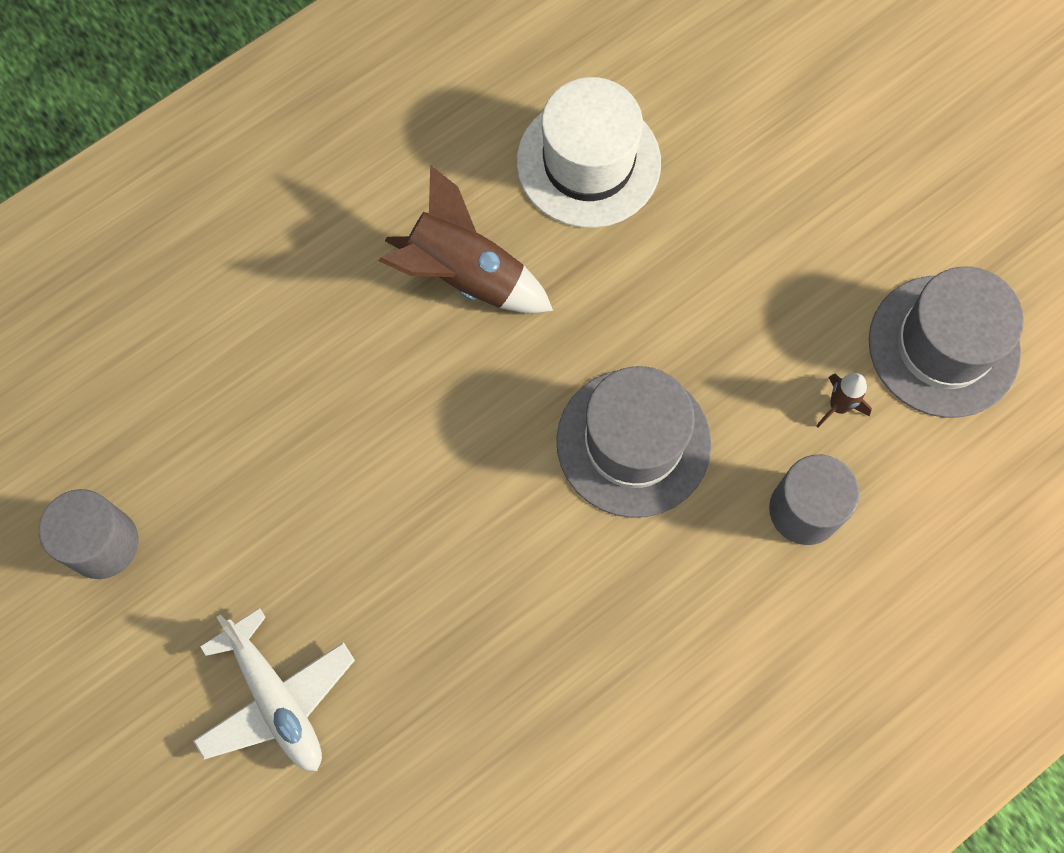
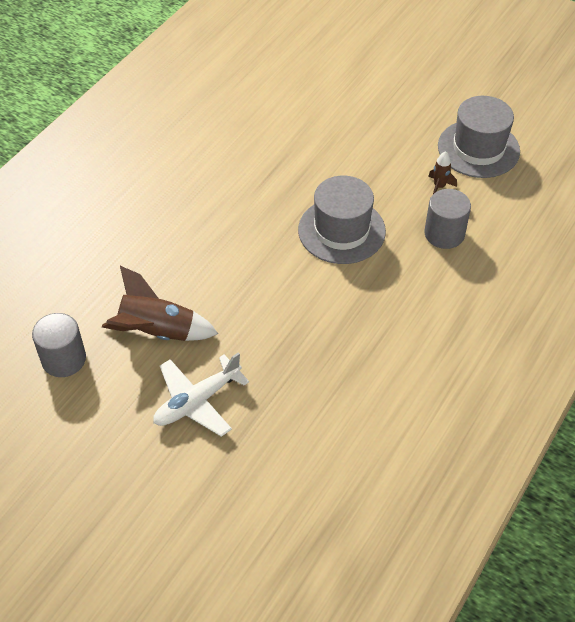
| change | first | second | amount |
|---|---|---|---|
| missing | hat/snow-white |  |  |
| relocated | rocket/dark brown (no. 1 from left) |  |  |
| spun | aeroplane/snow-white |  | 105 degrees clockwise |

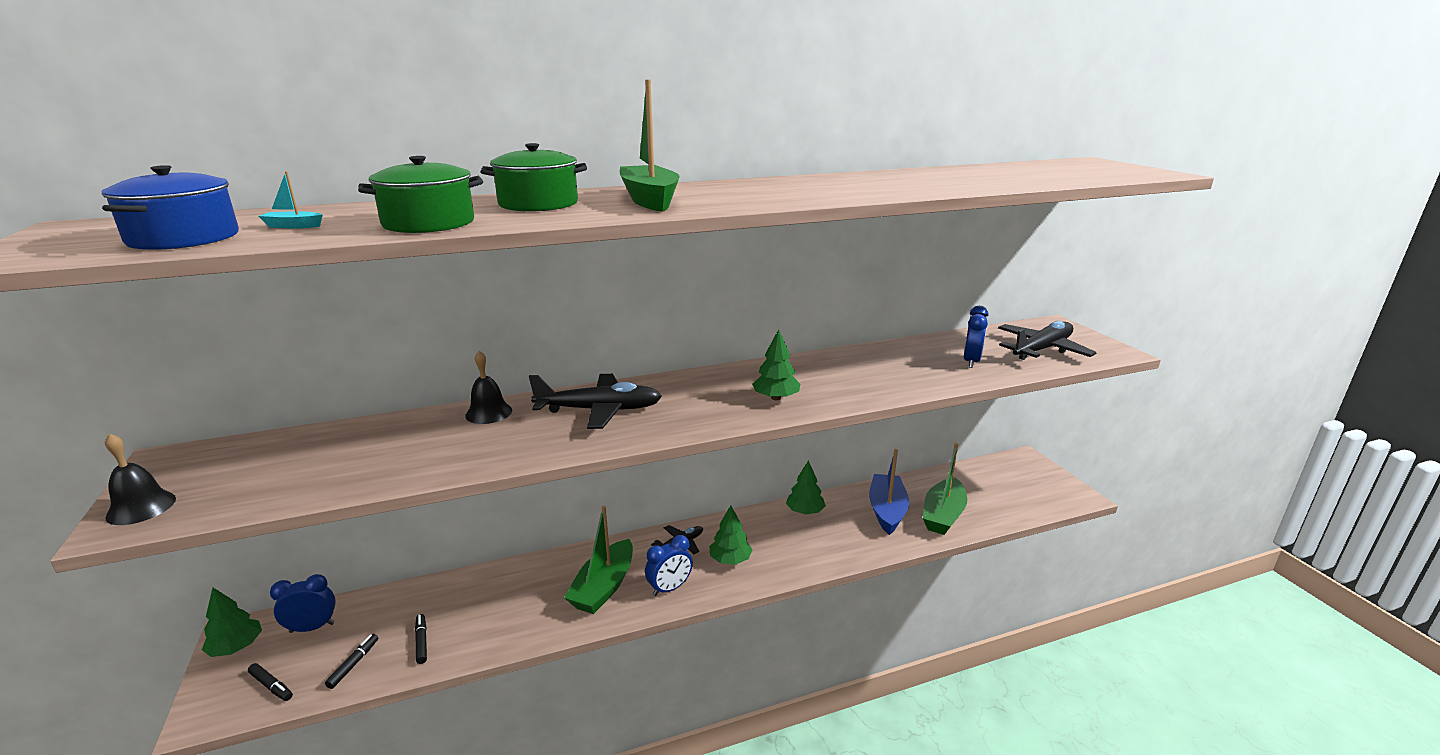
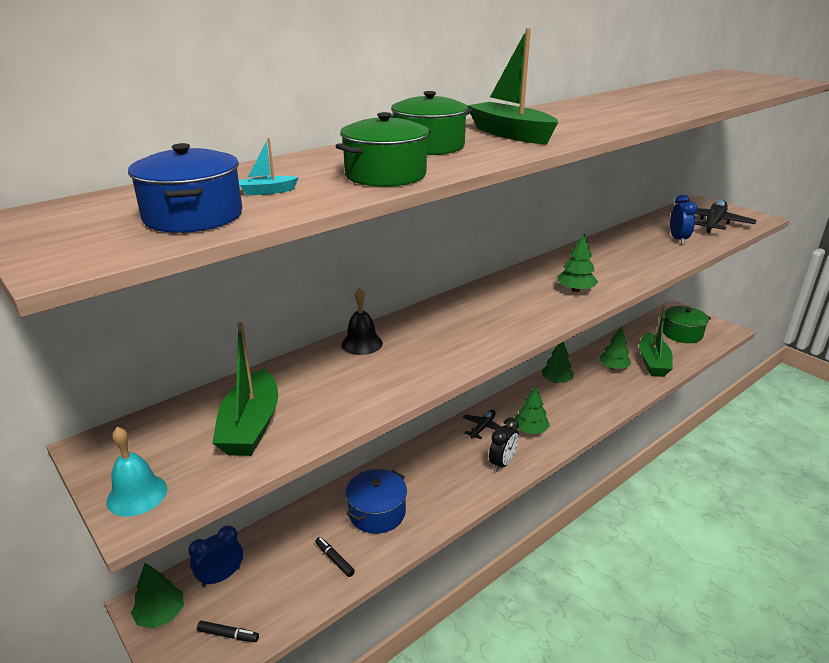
| change | first | second | amount |
|---|---|---|---|
| missing | aeroplane/jet-black (no. 1 from left) |  |  |
| colour | school bell/jet-black (no. 1 from left) | school bell/teal |  |
| exchanged | sailboat/royal blue | toy tree/emerald (no. 5 from left) |  |
| relocated | sailboat/emerald (no. 1 from left) |  |  |
| colour | bedside clock/royal blue (no. 2 from left) | bedside clock/jet-black |  |
| missing | felt pen/jet-black (no. 2 from left) |  |  |
| appeared |  | pot/emerald (no. 3 from left) |  |
| appeared |  | pot/royal blue (no. 2 from left) |  |

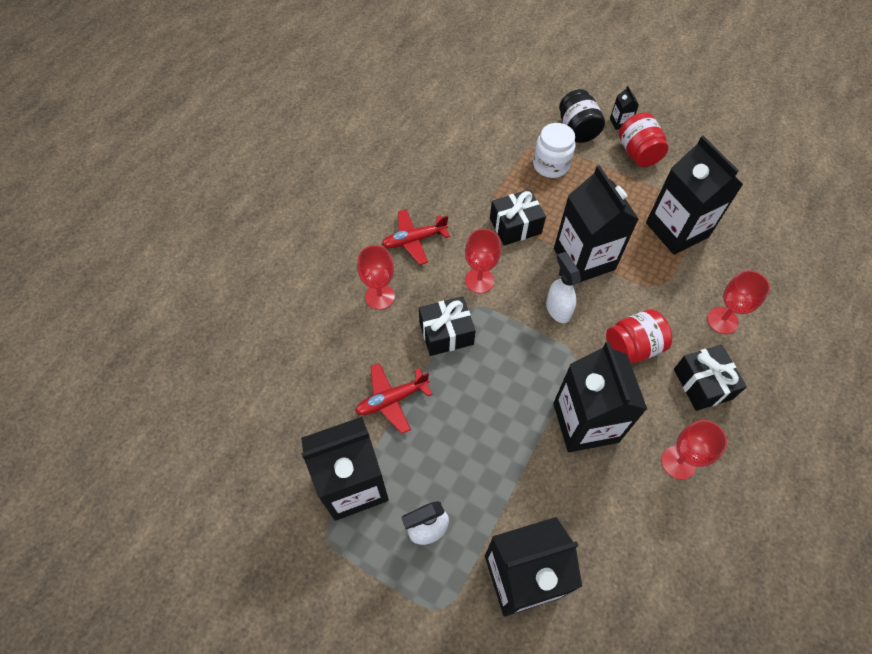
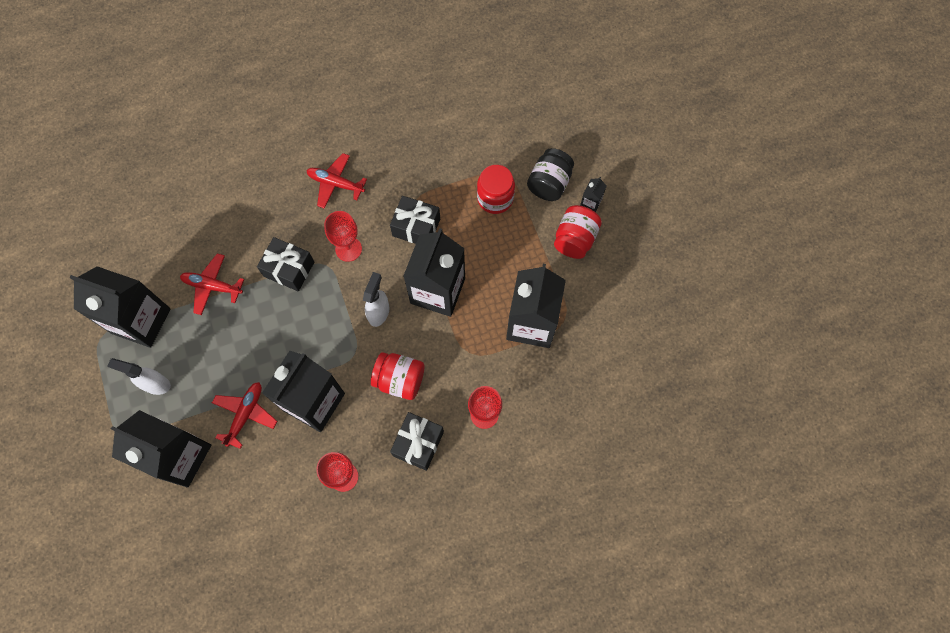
| change | first | second | amount |
|---|---|---|---|
| colour | jar/snow-white | jar/red (no. 2 from left) |  |
| missing | wine glass/red (no. 1 from left) |  |  |
| appeared |  | aeroplane/red (no. 2 from left) |  |

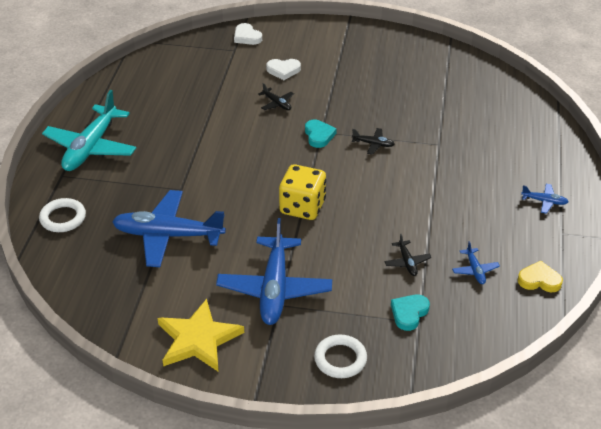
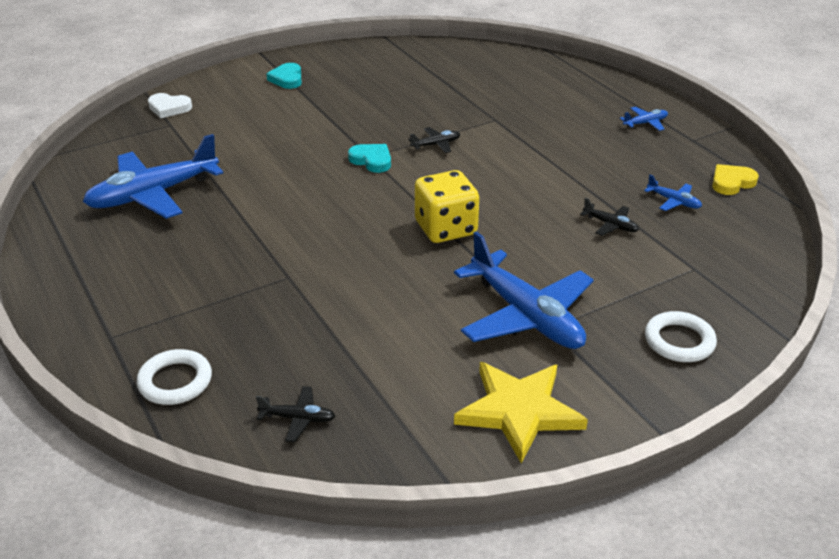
| change | first | second | amount |
|---|---|---|---|
| missing | heart/snow-white (no. 2 from left) |  |  |
| relocated | aeroplane/jet-black (no. 1 from left) |  |  |
| missing | aeroplane/teal |  |  |
| relocated | aeroplane/royal blue (no. 1 from left) |  |  |
| relocated | heart/teal (no. 2 from left in the first image) | heart/teal (no. 1 from left) |  |

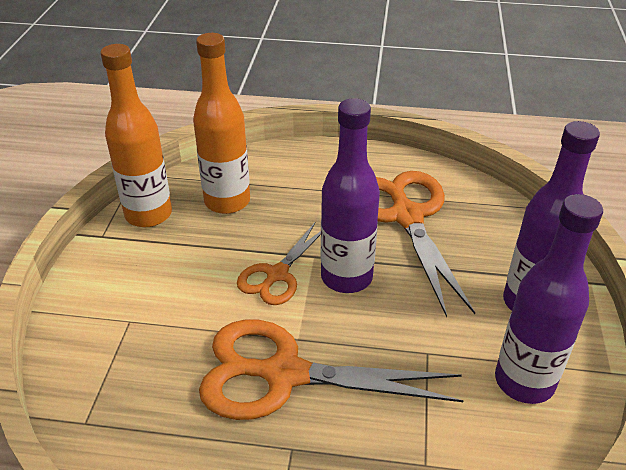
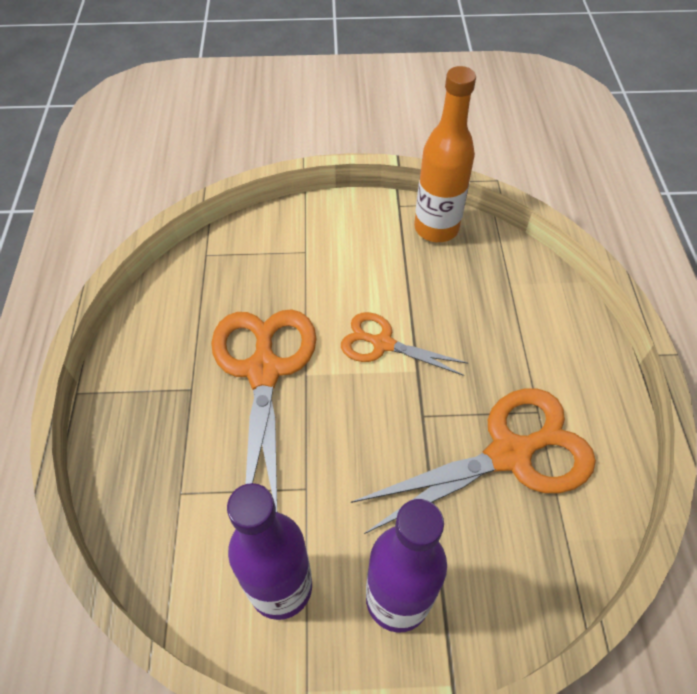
| change | first | second | amount |
|---|---|---|---|
| missing | flask/bright orange (no. 2 from left) |  |  |
| missing | flask/violet (no. 1 from left) |  |  |

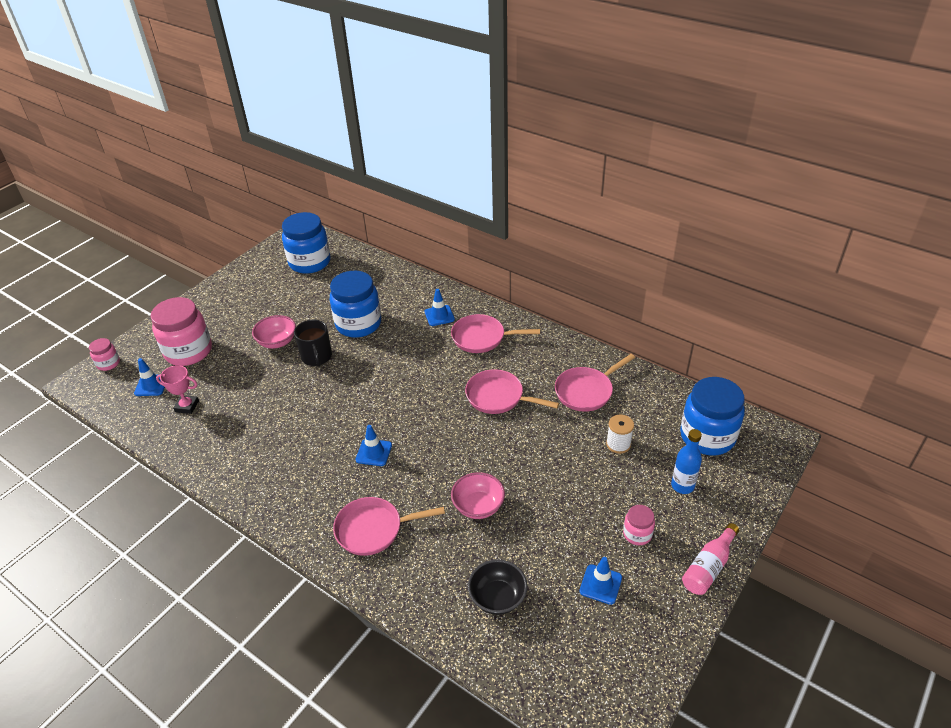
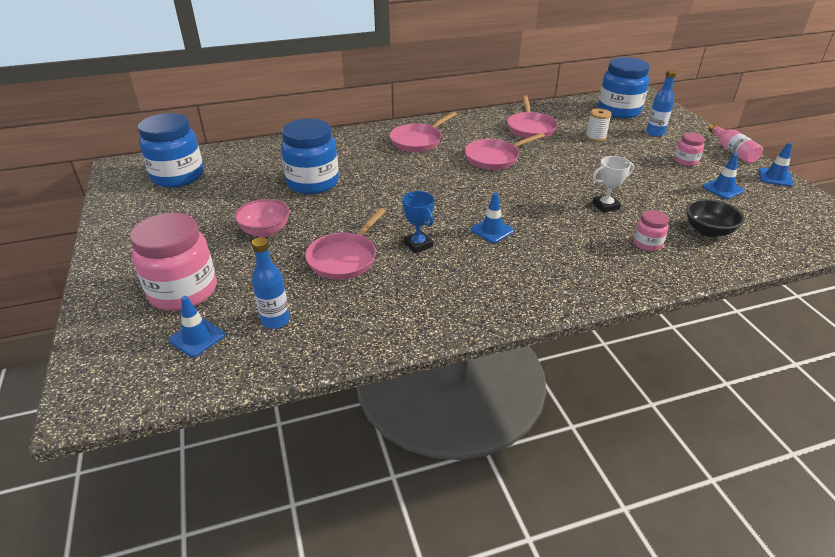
| change | first | second | amount |
|---|---|---|---|
| relocated | traffic cone/royal blue (no. 3 from left in the first image) | traffic cone/royal blue (no. 4 from left) |  |
| missing | mug/jet-black |  |  |
| relocated | jar/rose-pink (no. 1 from left in the first image) | jar/rose-pink (no. 2 from left) |  |
| exchanged | prize cup/rose-pink | flask/royal blue (no. 1 from left) |  |
| exchanged | bowl/rose-pink (no. 2 from left) | prize cup/snow-white |  |
| relocated | skillet/rose-pink (no. 1 from left) |  |  |
| appeared |  | prize cup/royal blue |  |

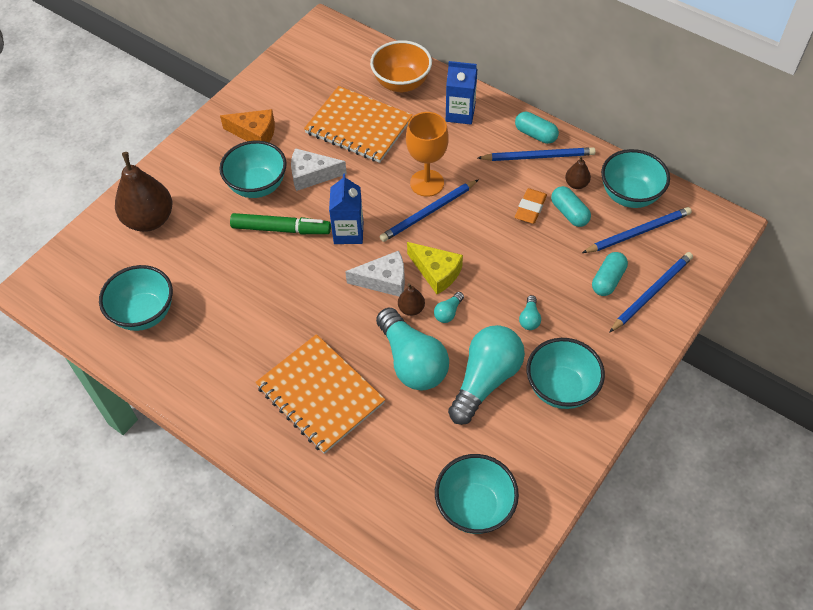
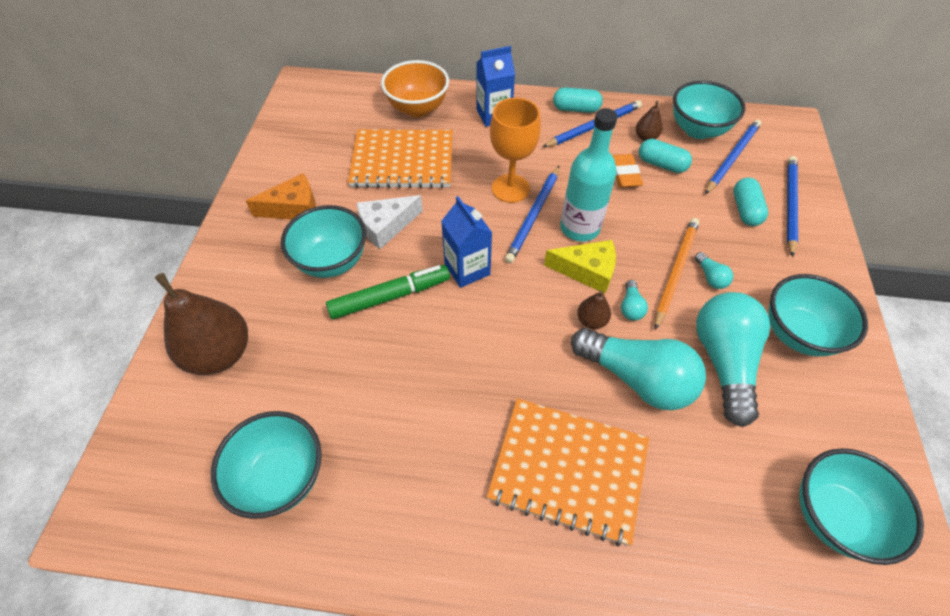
| change | first | second | amount |
|---|---|---|---|
| missing | cheese wedge/snow-white (no. 2 from left) |  |  |
| appeared |  | flask/teal |  |
| appeared |  | pencil/bright orange |  |

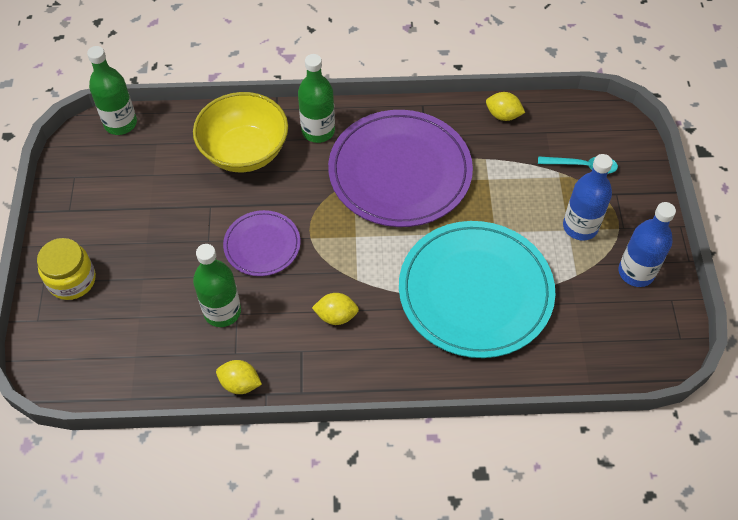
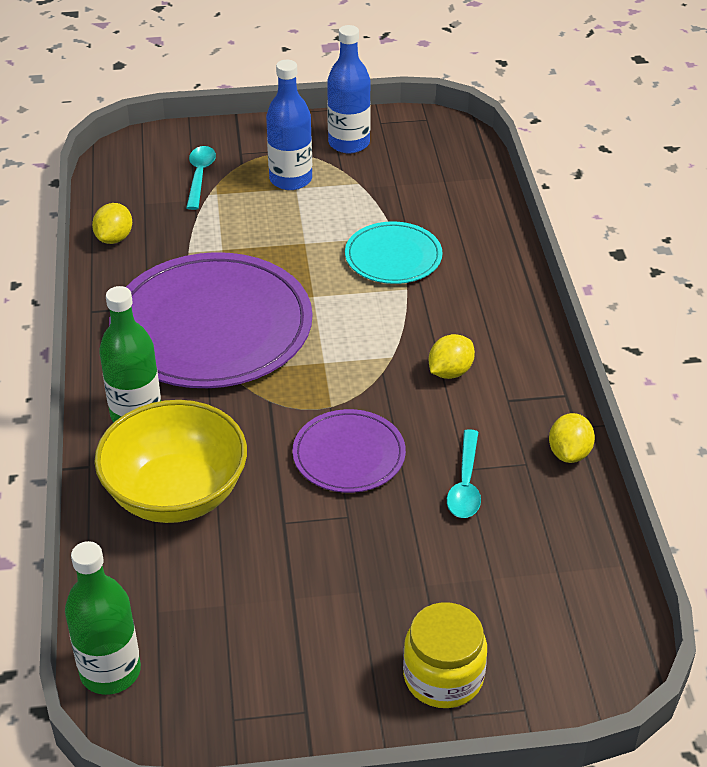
| change | first | second | amount |
|---|---|---|---|
| size | plate/teal |  | x0.51 |
| exchanged | flask/emerald (no. 2 from left) | tablespoon/teal (no. 2 from left) |  |
| spun | citrus fruit/golden (no. 2 from left) |  | 45 degrees clockwise |

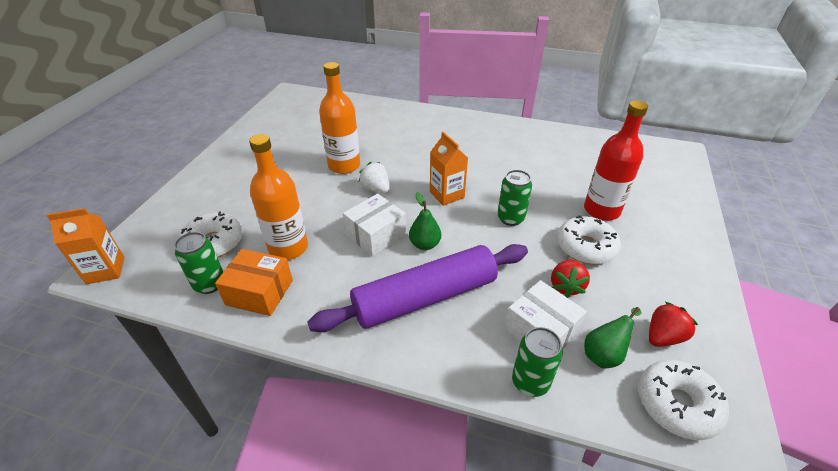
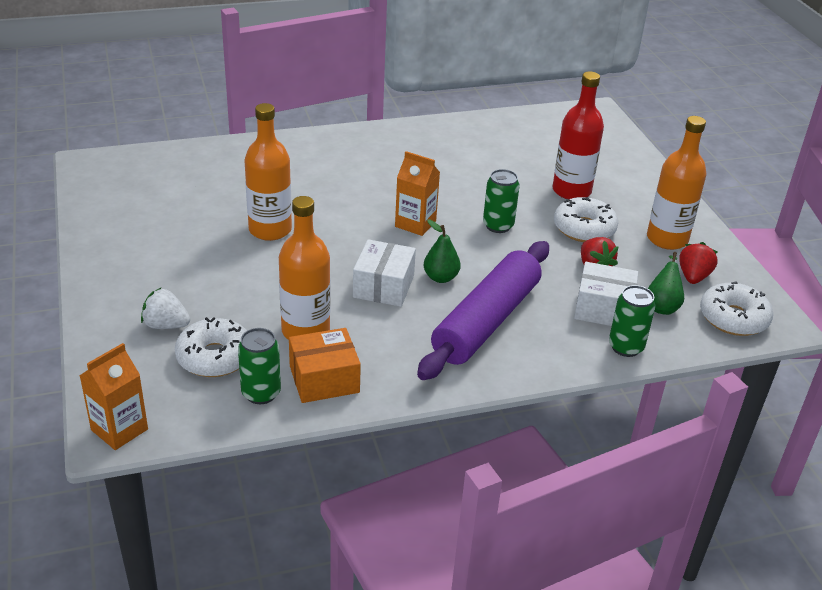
| change | first | second | amount |
|---|---|---|---|
| relocated | strawberry/snow-white |  |  |
| appeared |  | flask/bright orange (no. 3 from left) |  |

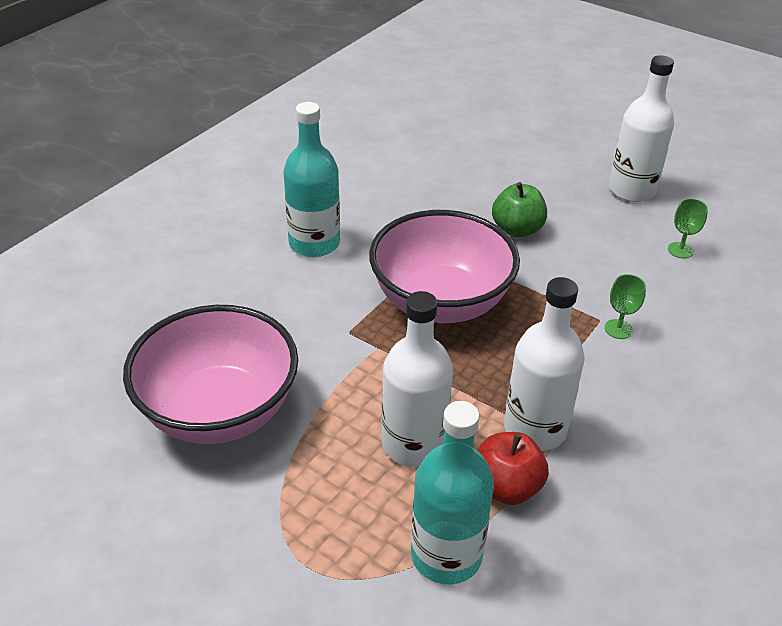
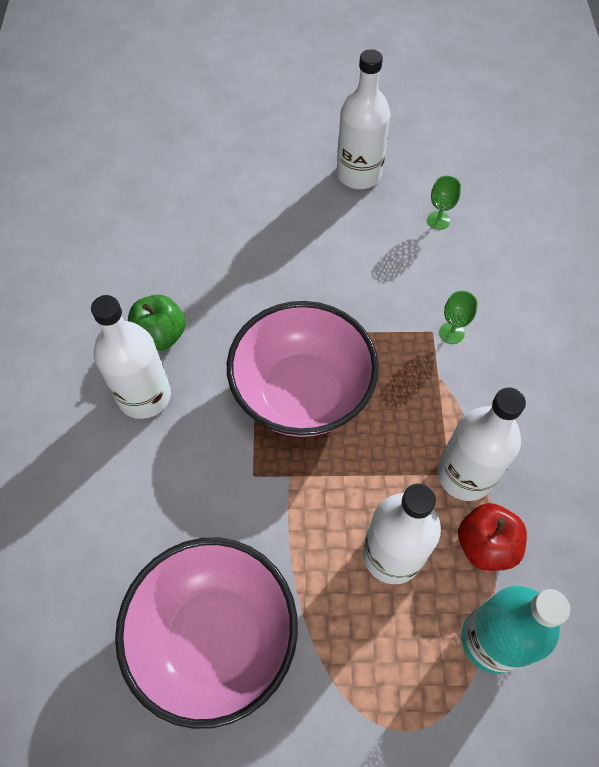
| change | first | second | amount |
|---|---|---|---|
| colour | flask/teal (no. 1 from left) | flask/snow-white (no. 1 from left) |  |
| relocated | toy apple/emerald |  |  |

